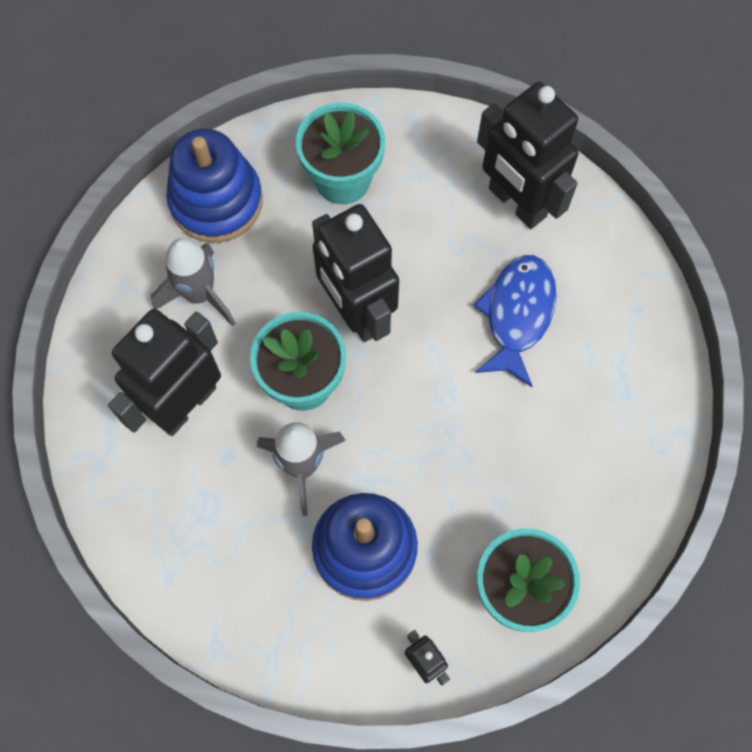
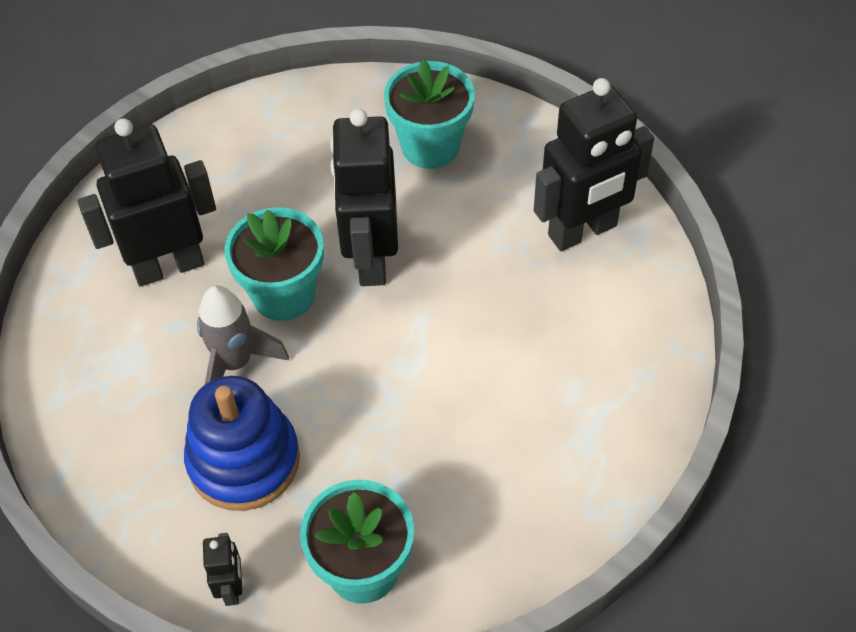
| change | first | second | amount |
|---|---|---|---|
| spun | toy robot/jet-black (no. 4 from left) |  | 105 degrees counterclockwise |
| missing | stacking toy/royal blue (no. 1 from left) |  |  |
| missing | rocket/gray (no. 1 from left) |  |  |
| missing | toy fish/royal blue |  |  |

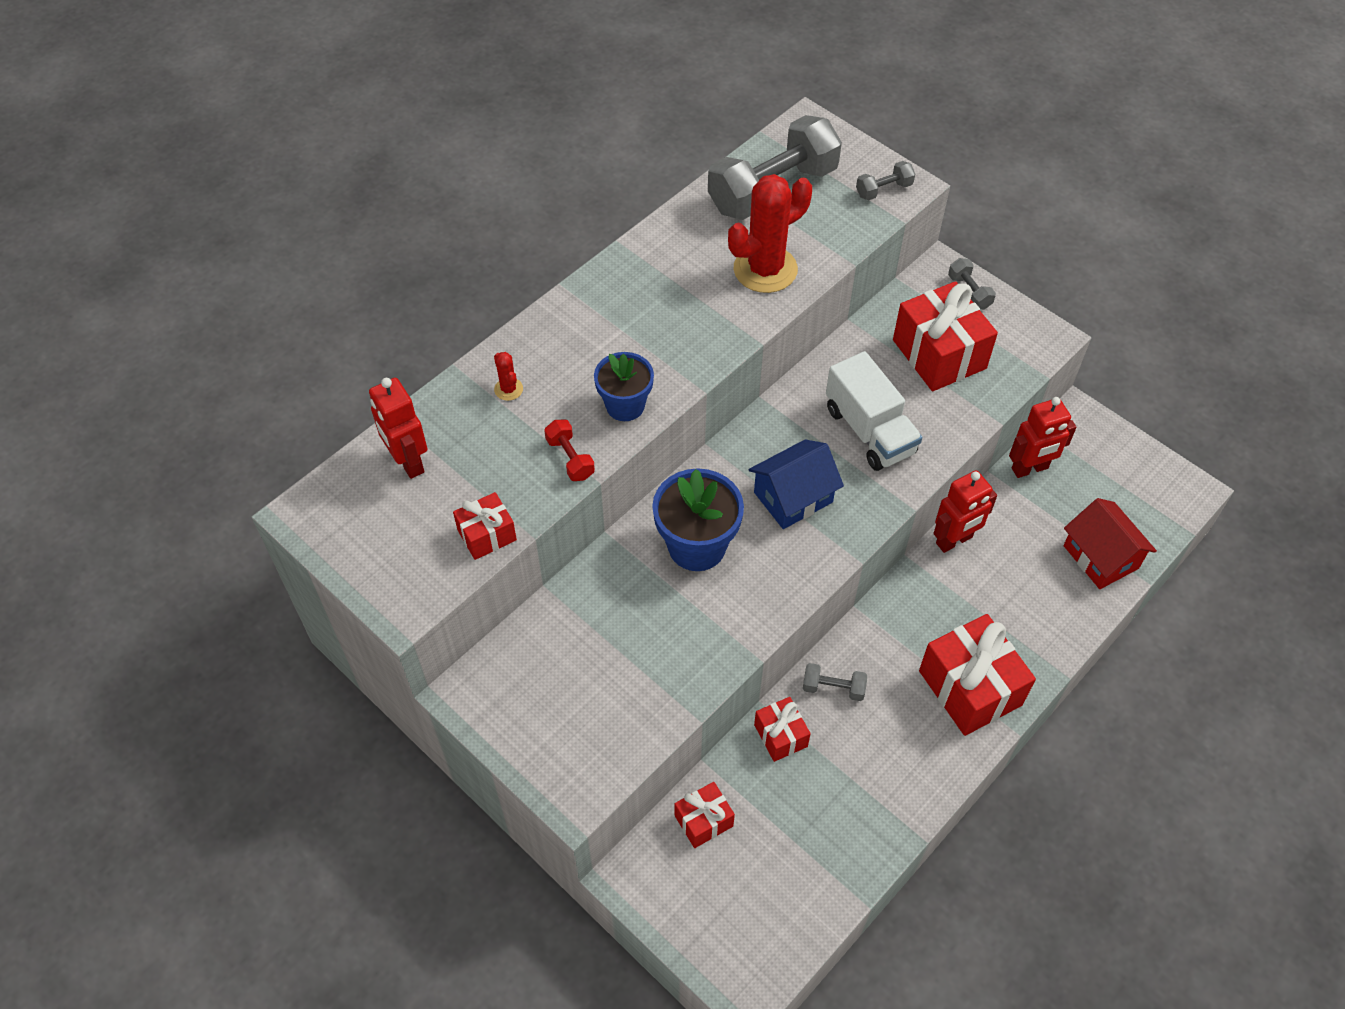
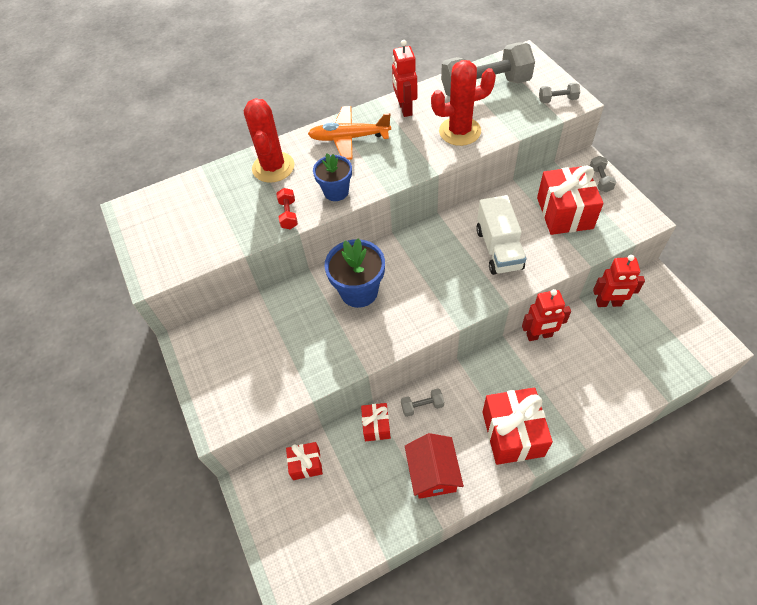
| change | first | second | amount |
|---|---|---|---|
| size | saguaro cactus/red (no. 1 from left) |  | x2.36 |
| relocated | toy robot/red (no. 1 from left) |  |  |
| missing | house/royal blue |  |  |
| missing | present/red (no. 1 from left) |  |  |
| relocated | house/red |  |  |
| spun | hand weight/gray (no. 2 from left in the first image) | hand weight/gray (no. 1 from left) | 45 degrees counterclockwise |
| appeared |  | aeroplane/bright orange |  |

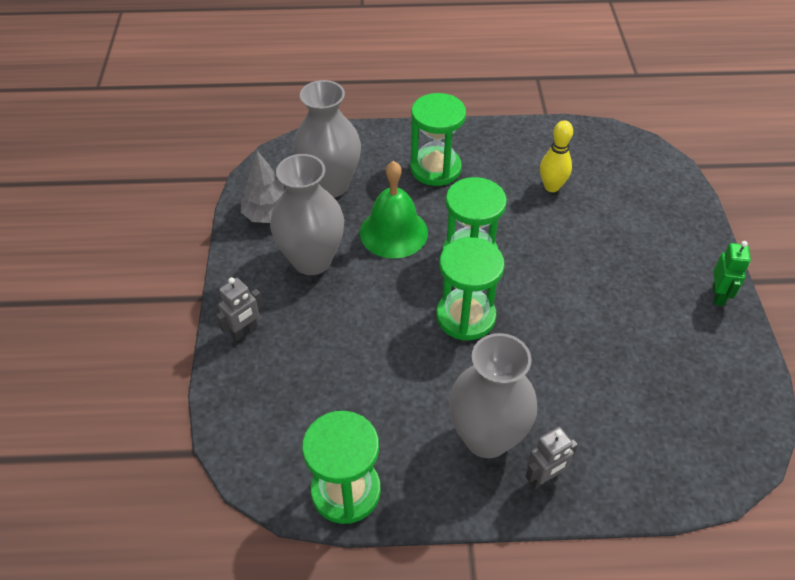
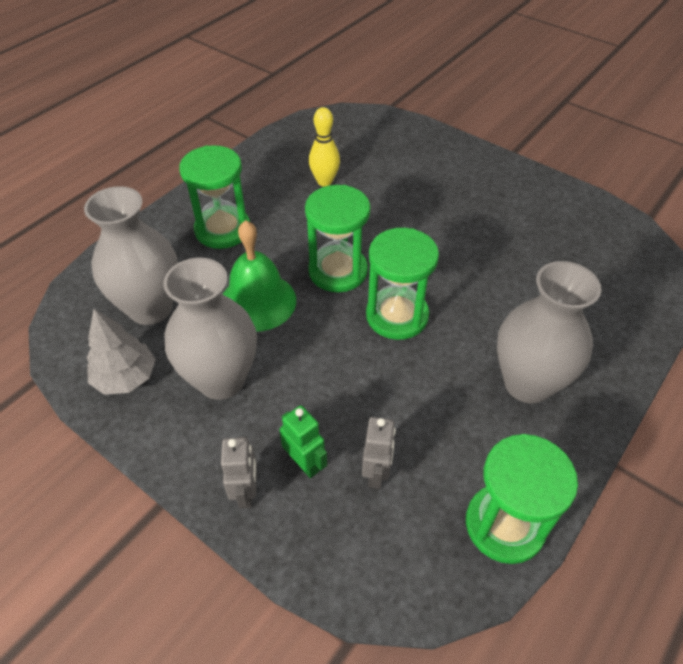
| change | first | second | amount |
|---|---|---|---|
| relocated | toy robot/emerald |  |  |
| relocated | toy robot/gray (no. 2 from left) |  |  |

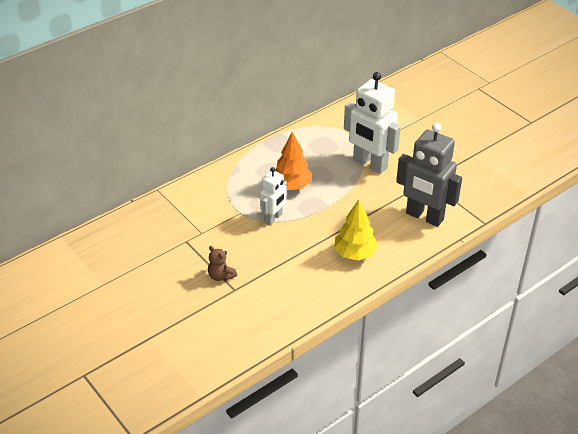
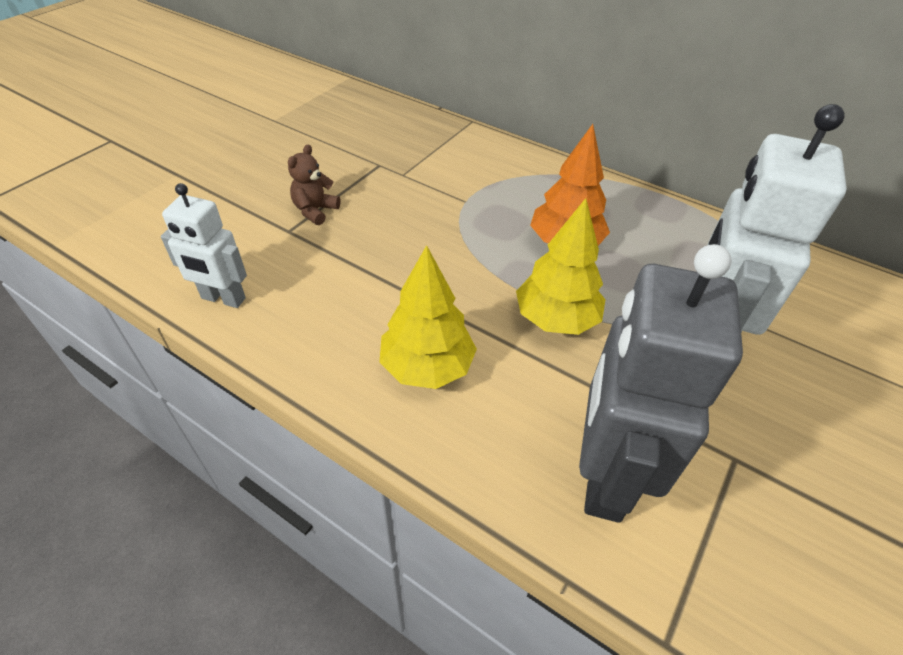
| change | first | second | amount |
|---|---|---|---|
| relocated | toy robot/snow-white (no. 1 from left) |  |  |
| appeared |  | toy tree/golden (no. 2 from left) |  |

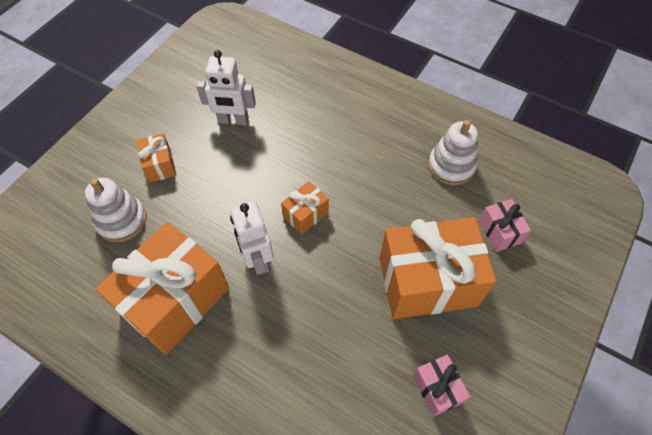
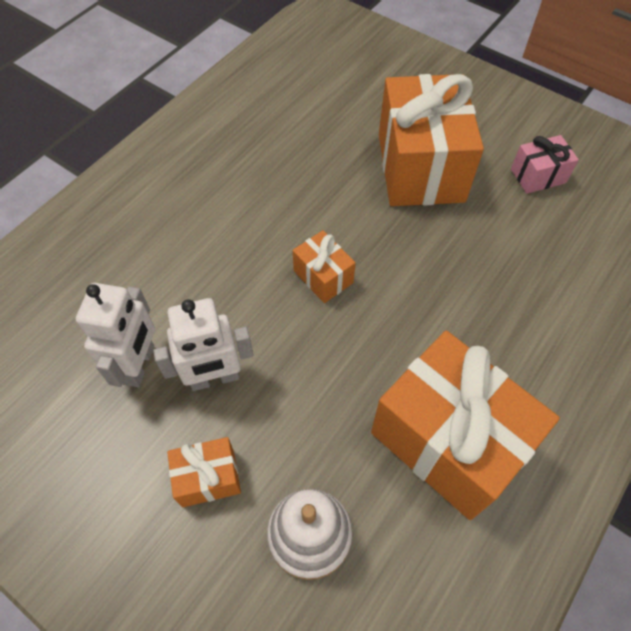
| change | first | second | amount |
|---|---|---|---|
| missing | stacking toy/snow-white (no. 2 from left) |  |  |
| missing | present/rose-pink (no. 2 from left) |  |  |
| relocated | toy robot/snow-white (no. 2 from left) |  |  |

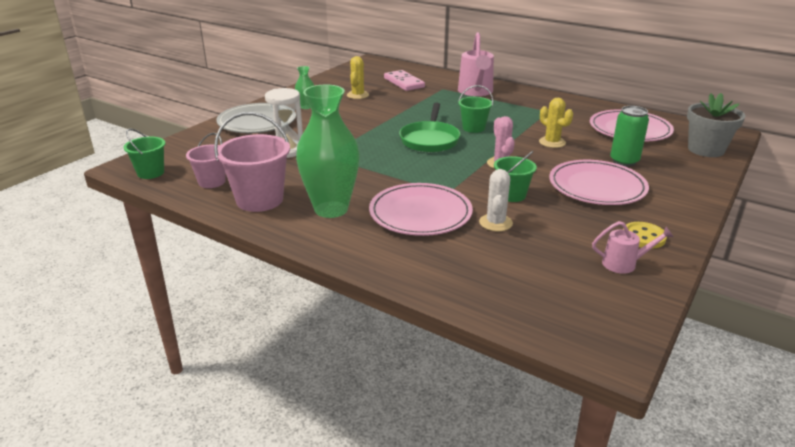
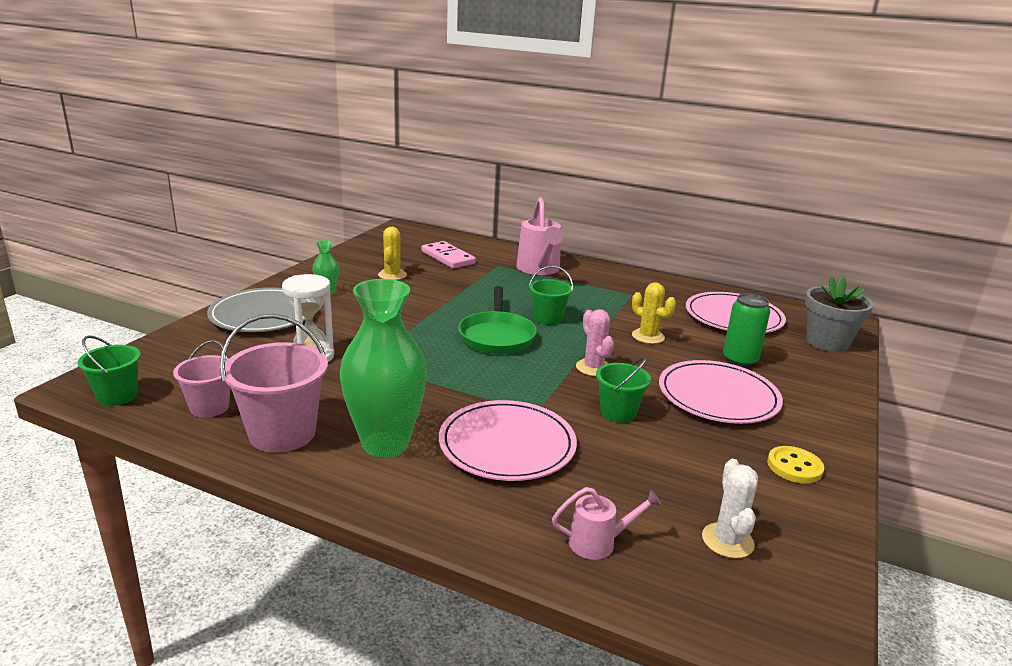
| change | first | second | amount |
|---|---|---|---|
| relocated | saguaro cactus/snow-white |  |  |
| relocated | watering can/rose-pink (no. 2 from left) |  |  |

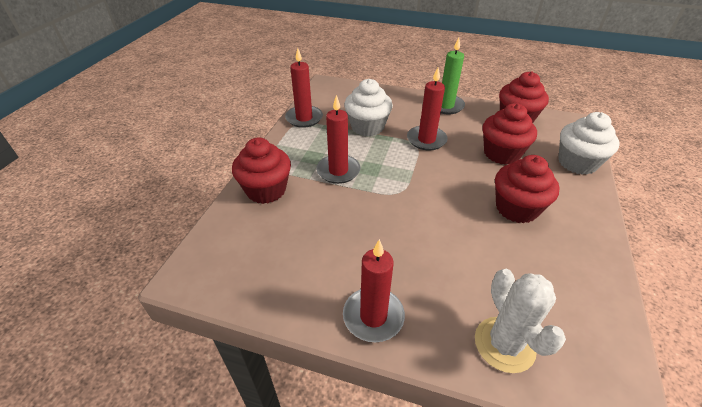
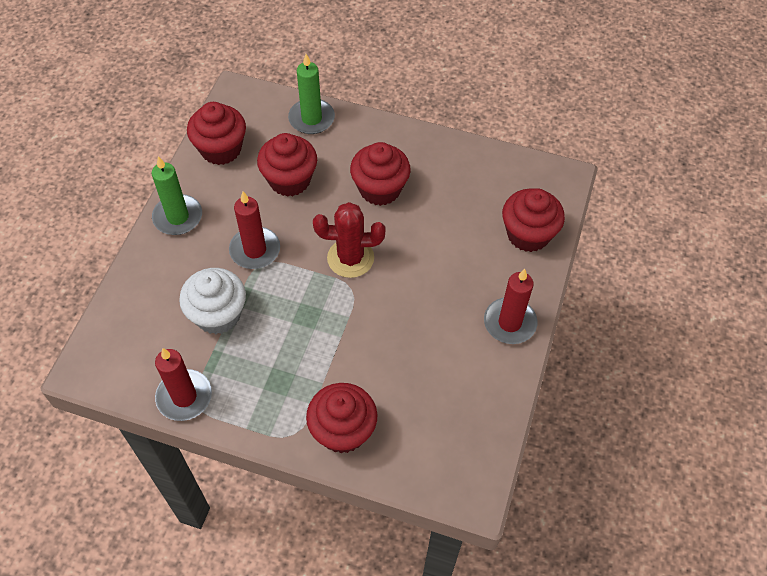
| change | first | second | amount |
|---|---|---|---|
| missing | wax candle/red (no. 2 from left) |  |  |
| exchanged | fairy cake/snow-white (no. 2 from left) | wax candle/emerald (no. 2 from left) |  |
| exchanged | saguaro cactus/snow-white | fairy cake/red (no. 5 from left) |  |
| appeared |  | saguaro cactus/red |  |

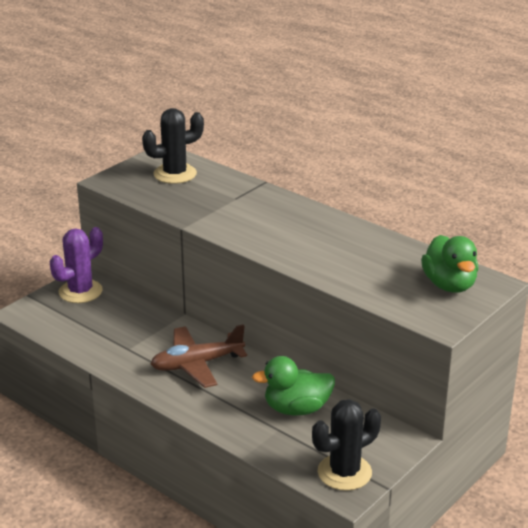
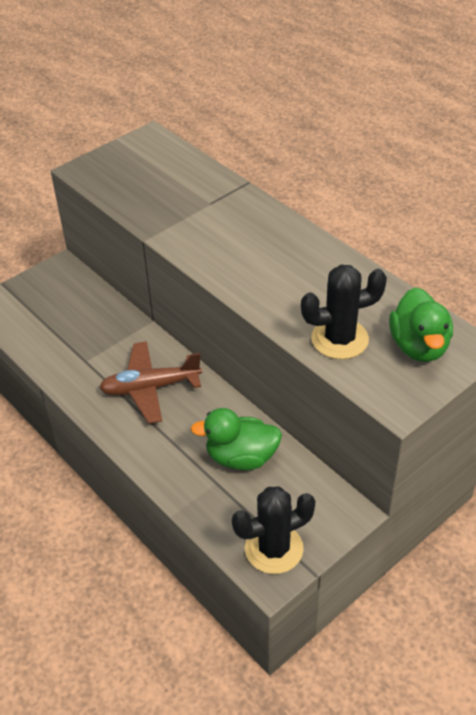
| change | first | second | amount |
|---|---|---|---|
| relocated | saguaro cactus/jet-black (no. 1 from left in the first image) | saguaro cactus/jet-black (no. 2 from left) |  |
| missing | saguaro cactus/violet |  |  |

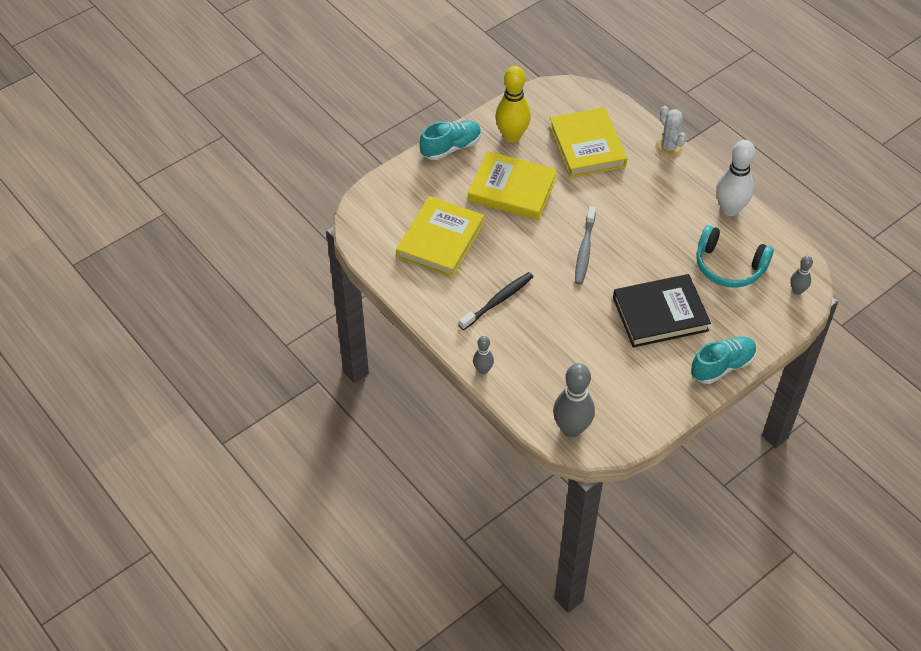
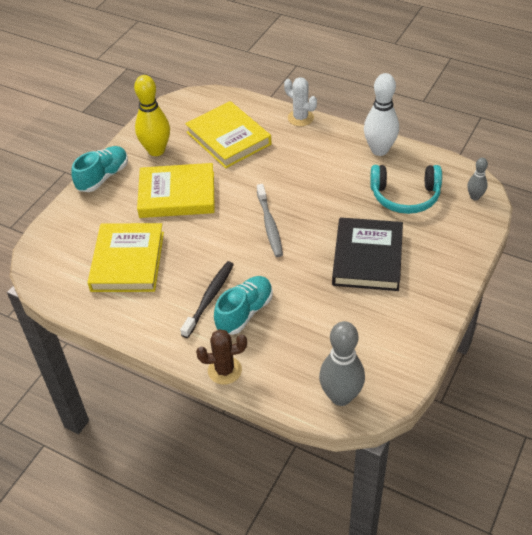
| change | first | second | amount |
|---|---|---|---|
| spun | hardcover/jet-black |  | 45 degrees counterclockwise |
| exchanged | bowling pin/gray (no. 1 from left) | saguaro cactus/dark brown |  |
| relocated | shoe/teal (no. 2 from left) |  |  |

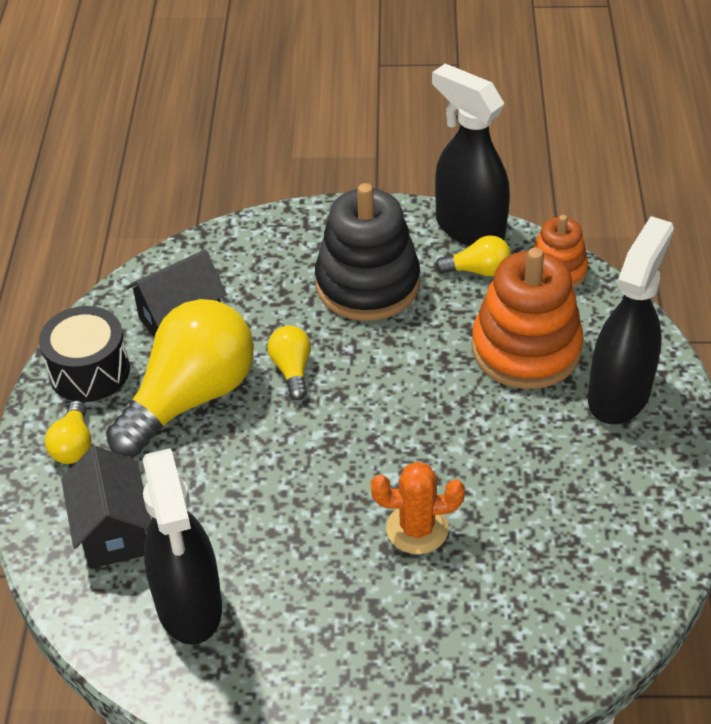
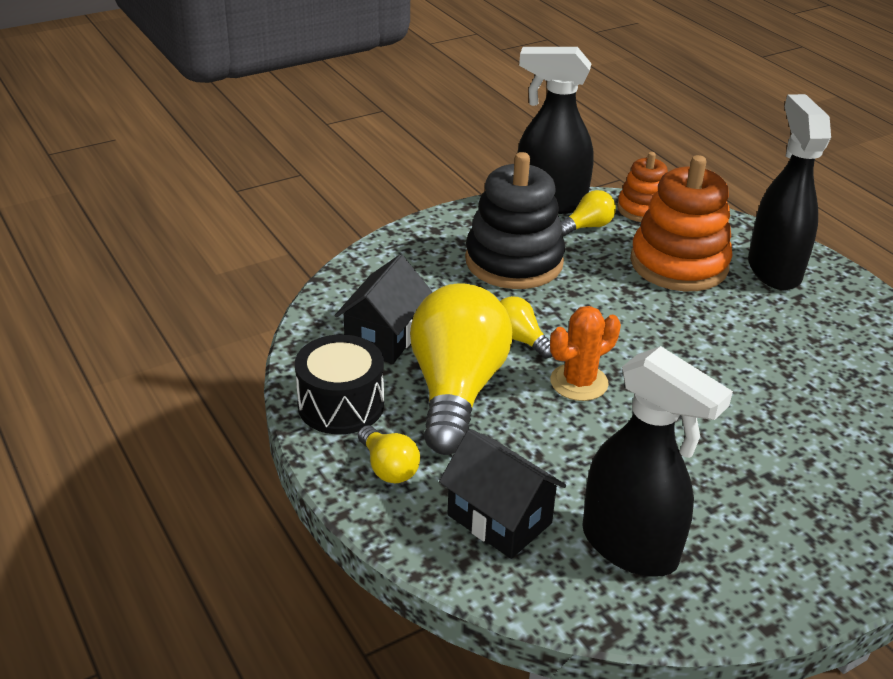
| change | first | second | amount |
|---|---|---|---|
| relocated | saguaro cactus/bright orange |  |  |

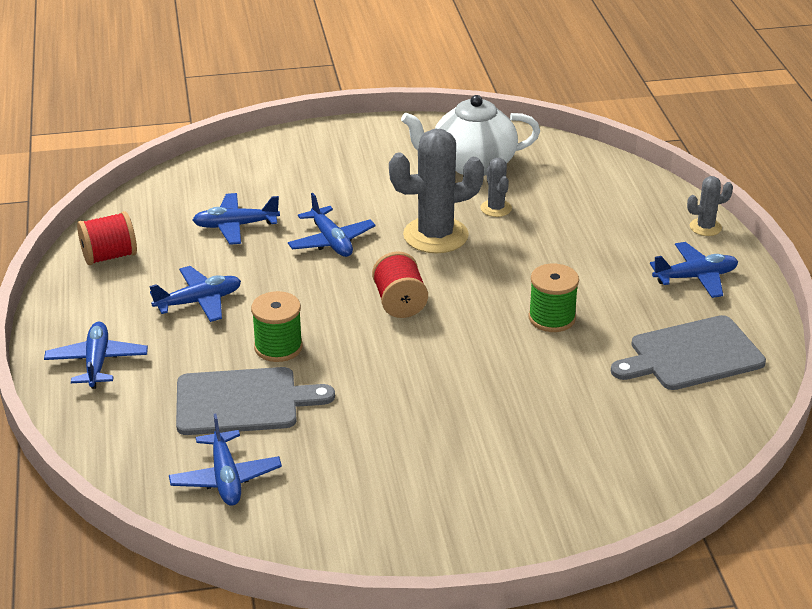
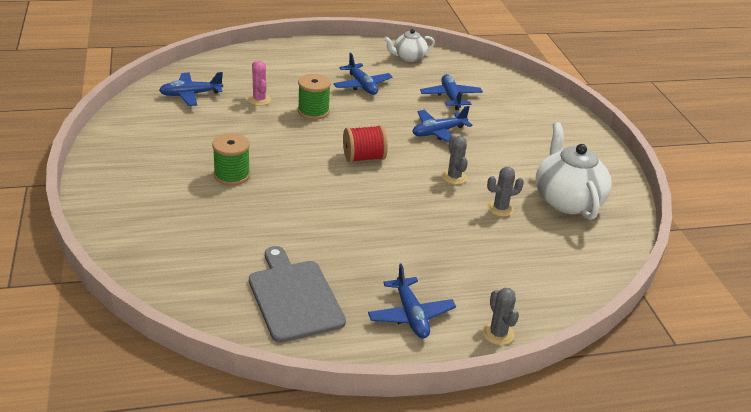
| change | first | second | amount |
|---|---|---|---|
| size | saguaro cactus/gray (no. 1 from left) |  | x0.49 |
| exchanged | reel of thread/red (no. 1 from left) | tea pot/snow-white (no. 1 from left) |  |
| relocated | reel of thread/emerald (no. 2 from left in the first image) | reel of thread/emerald (no. 1 from left) |  |
| missing | aeroplane/royal blue (no. 1 from left) |  |  |
| exchanged | bread board/gray (no. 1 from left) | saguaro cactus/rose-pink |  |

